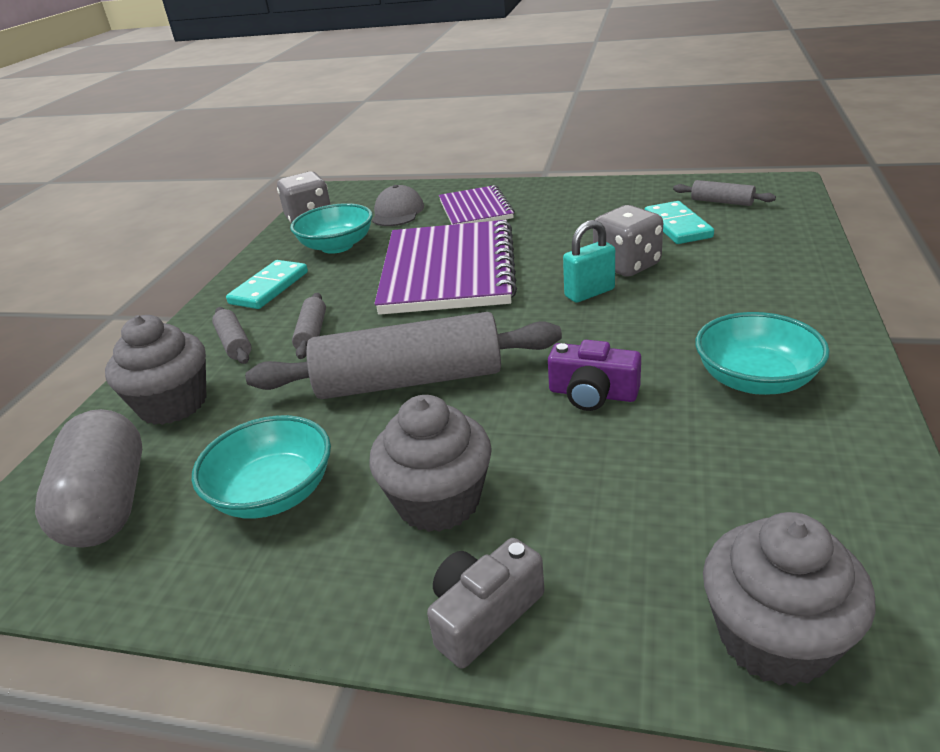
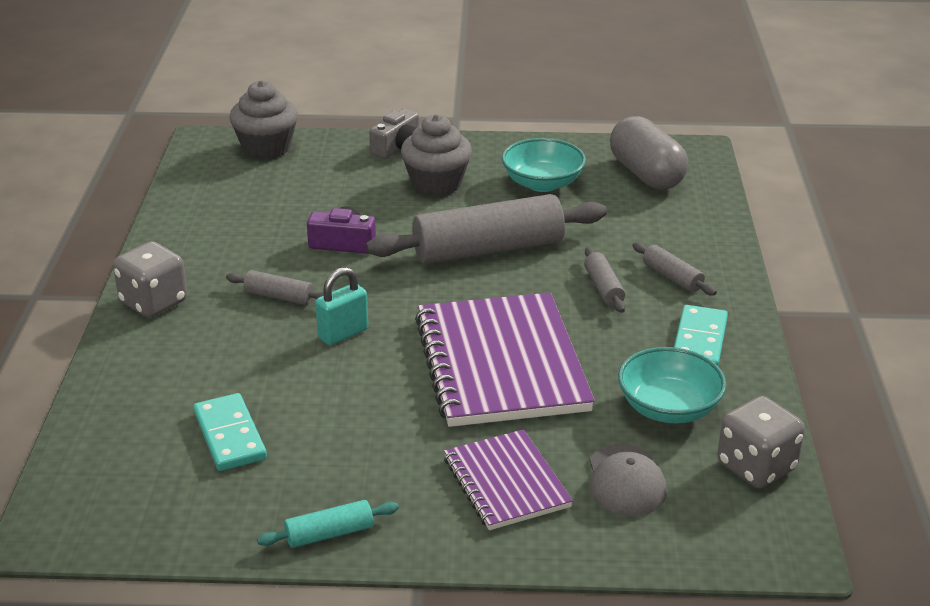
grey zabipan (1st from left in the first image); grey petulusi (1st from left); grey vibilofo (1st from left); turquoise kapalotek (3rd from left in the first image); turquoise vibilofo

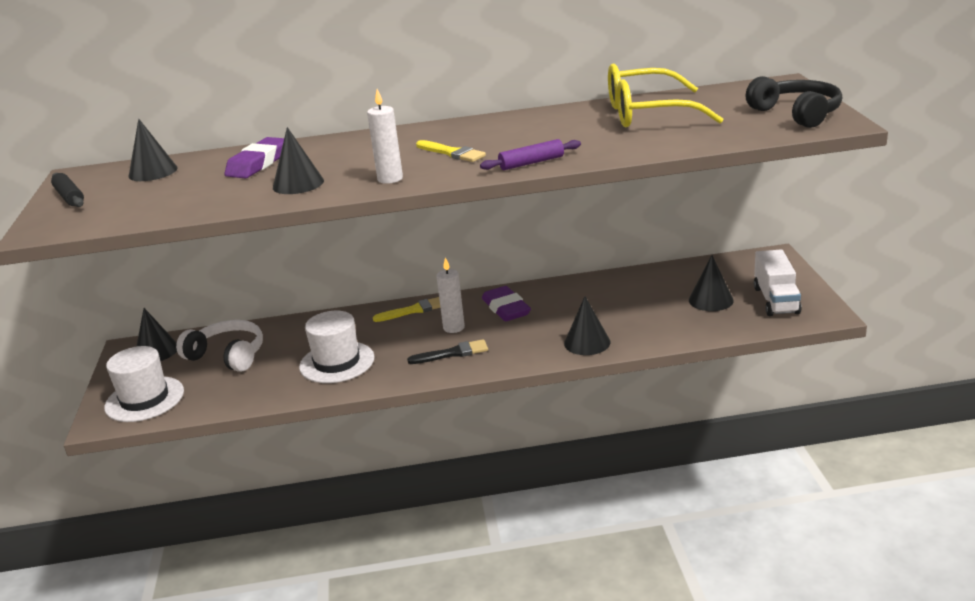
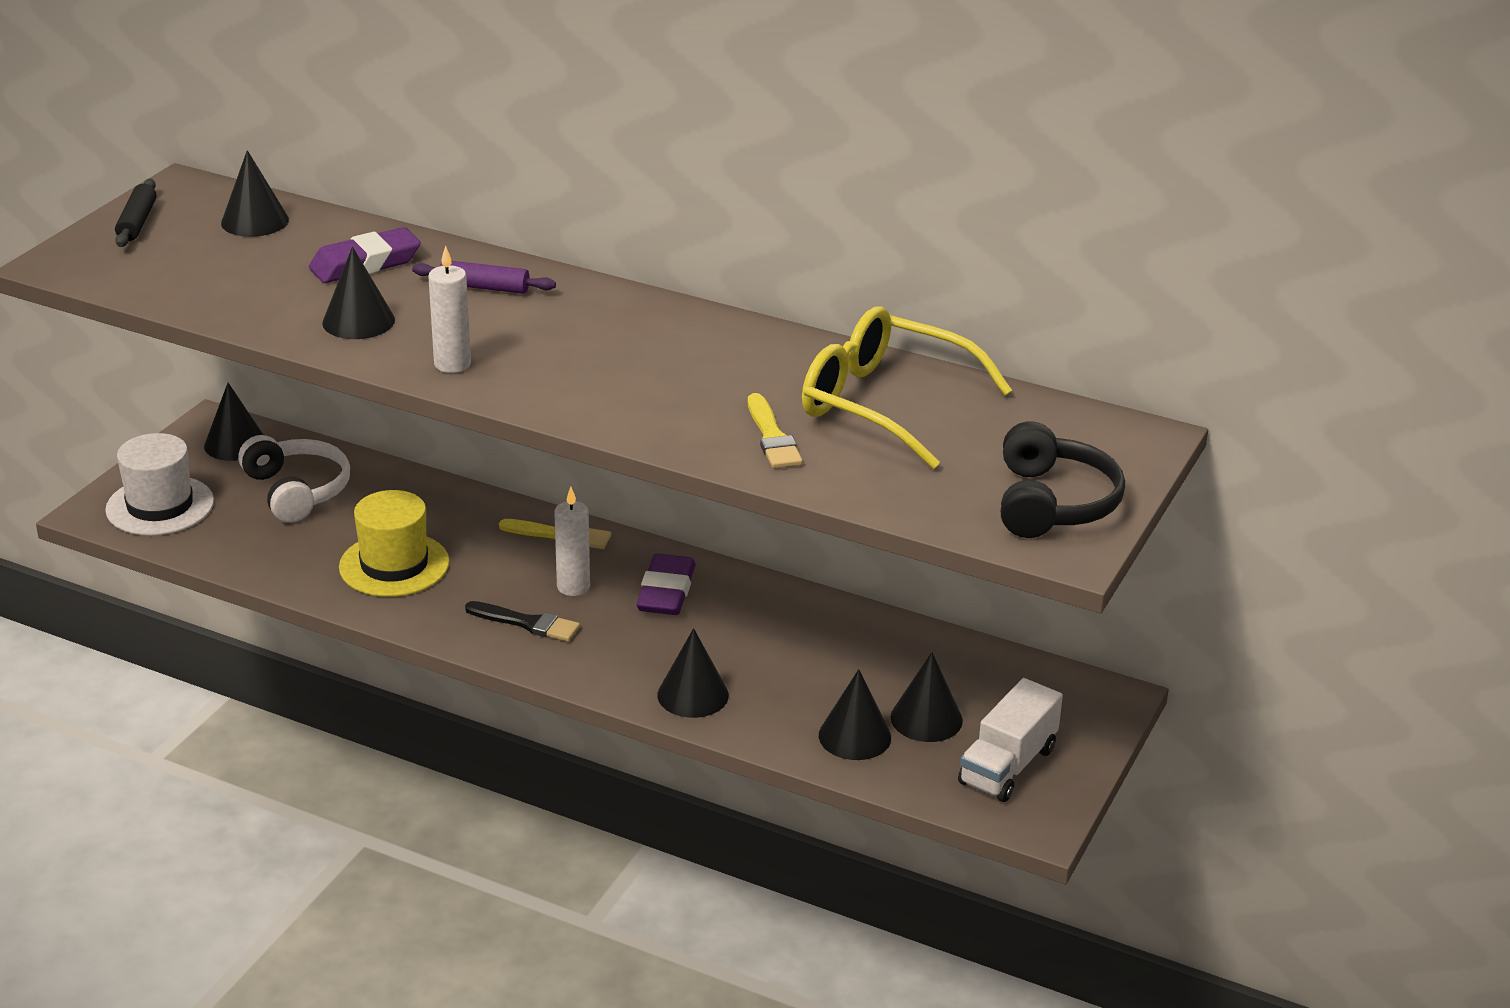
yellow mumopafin; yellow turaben (2nd from left); purple vibilofo; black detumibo (5th from left)

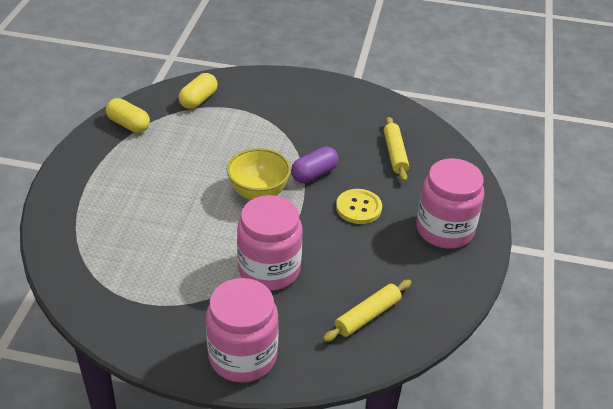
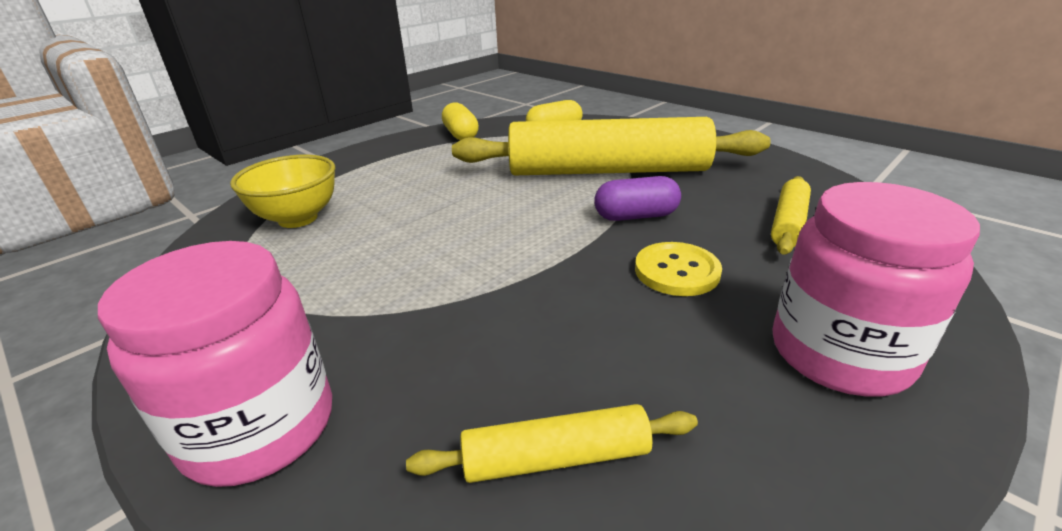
yellow kapalotek; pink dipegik (2nd from left in the first image); yellow vibilofo (2nd from left)

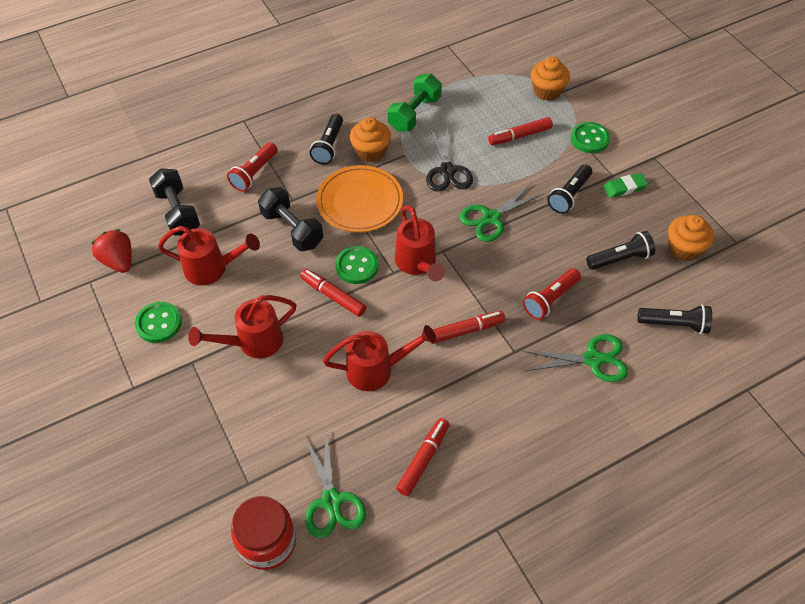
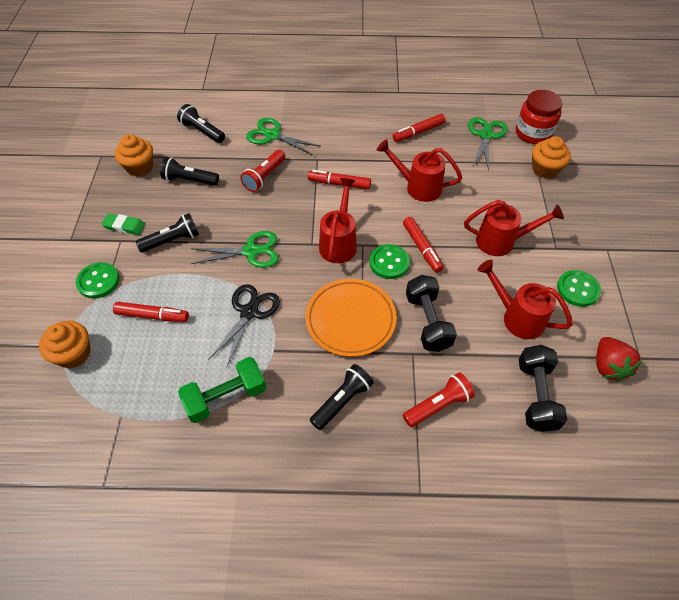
orange zabipan (3rd from left); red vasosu (1st from left)

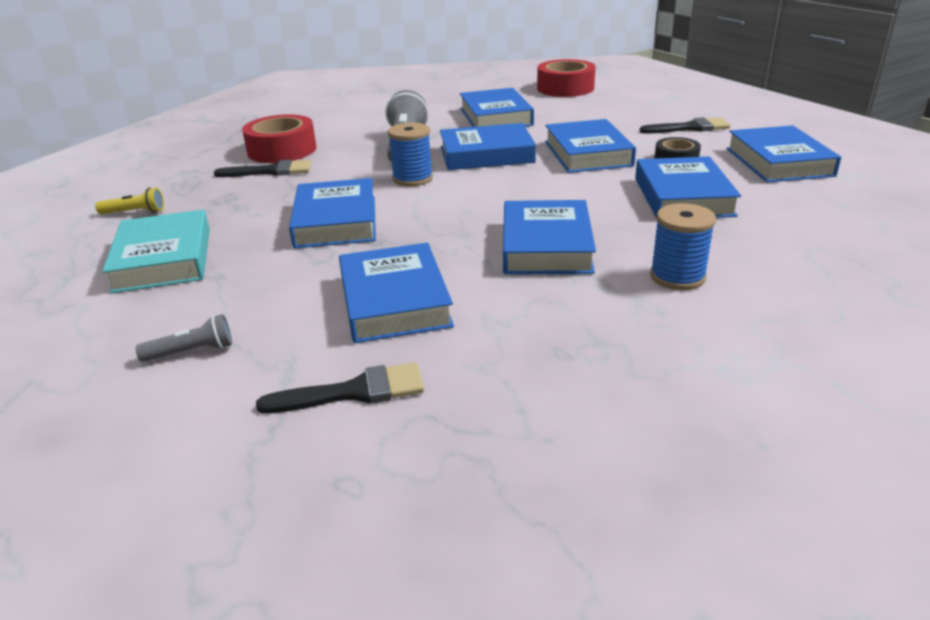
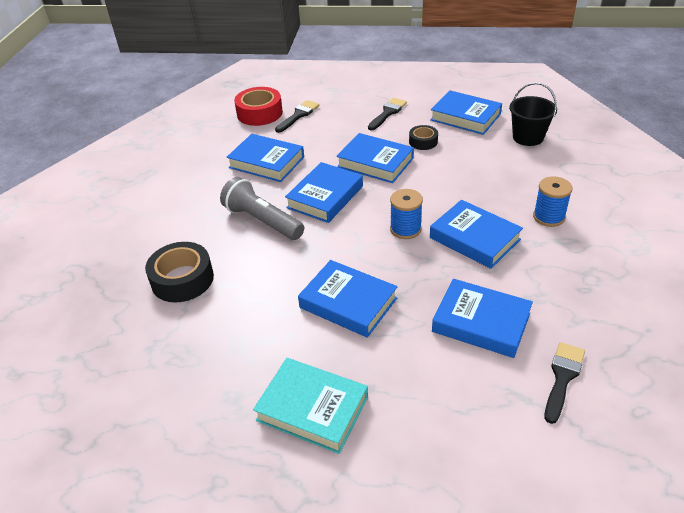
yellow vasosu; grey vasosu (1st from left in the first image); black turaben (1st from left); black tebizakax (1st from left); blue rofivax (1st from left); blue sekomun (7th from left in the first image); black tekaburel

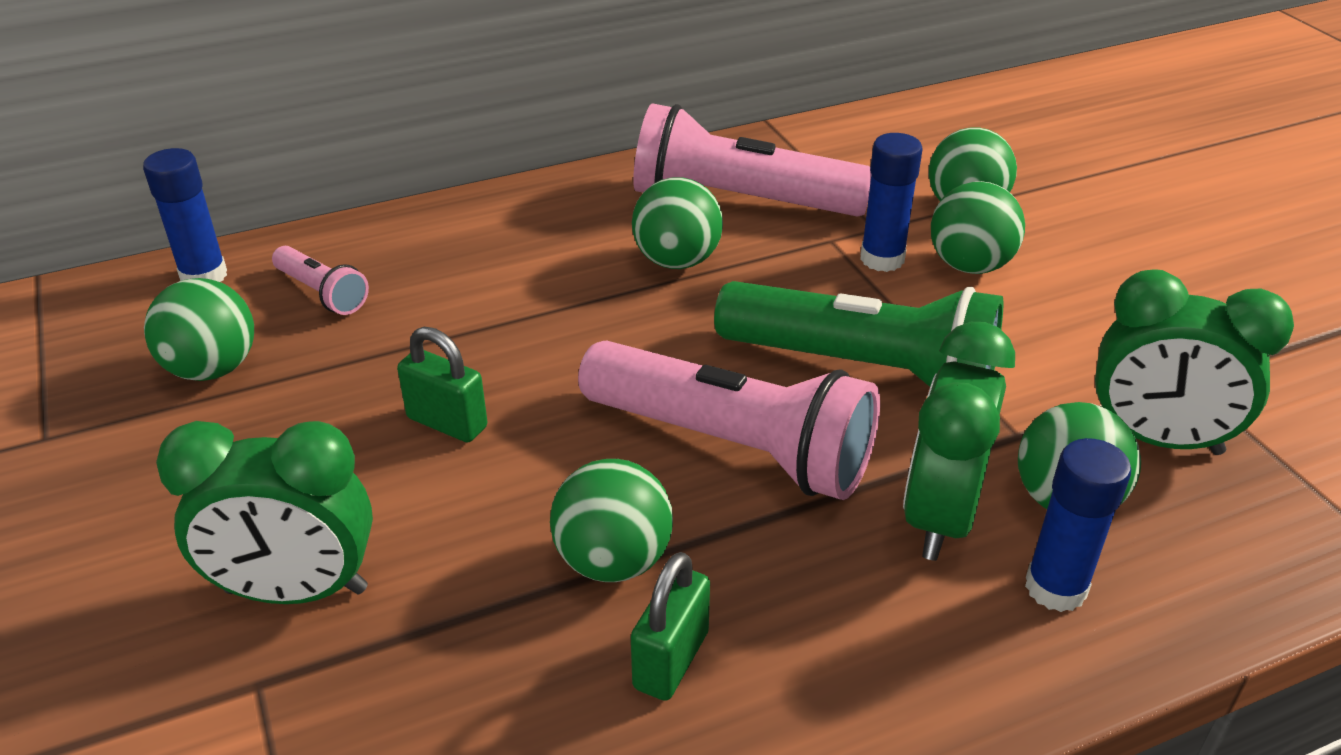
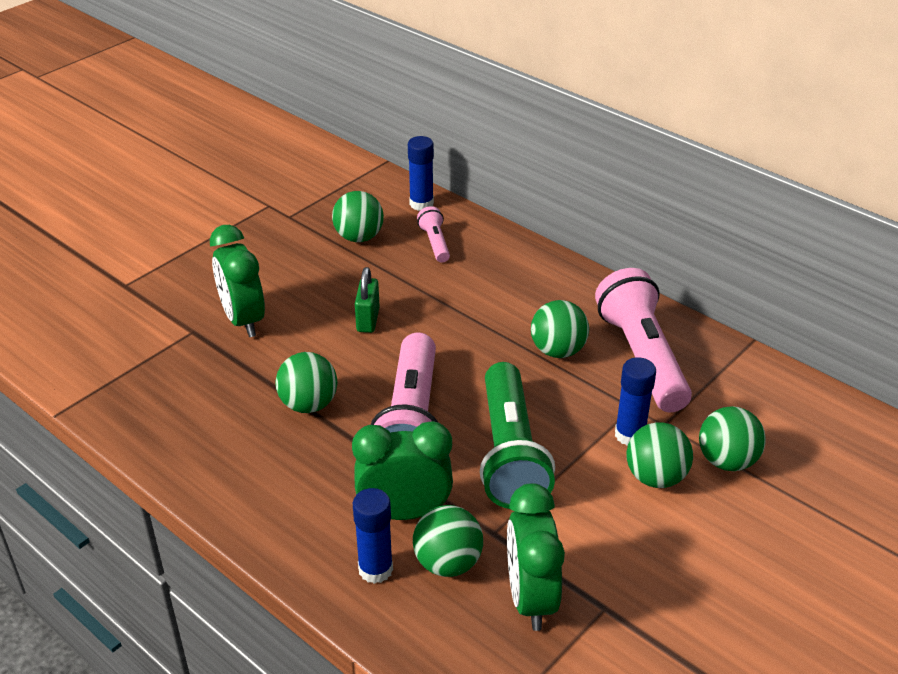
pink vasosu (2nd from left); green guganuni (2nd from left in the first image)

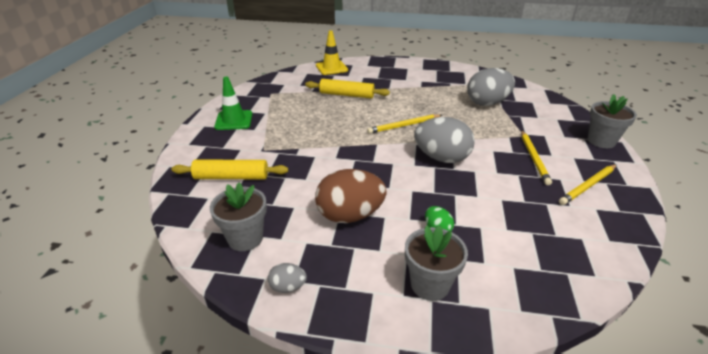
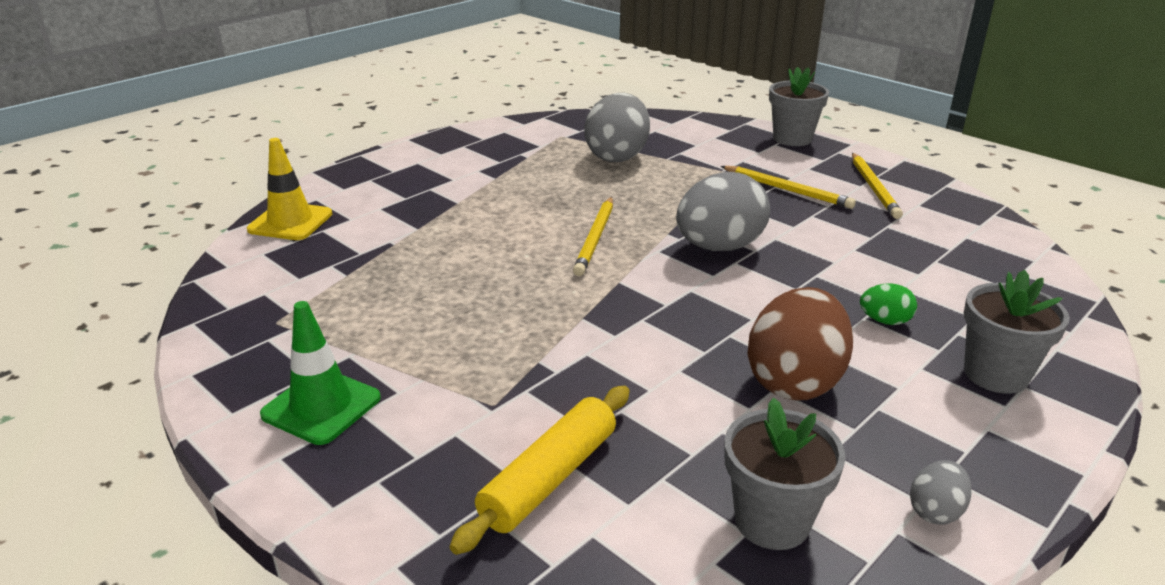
yellow vibilofo (2nd from left in the first image)

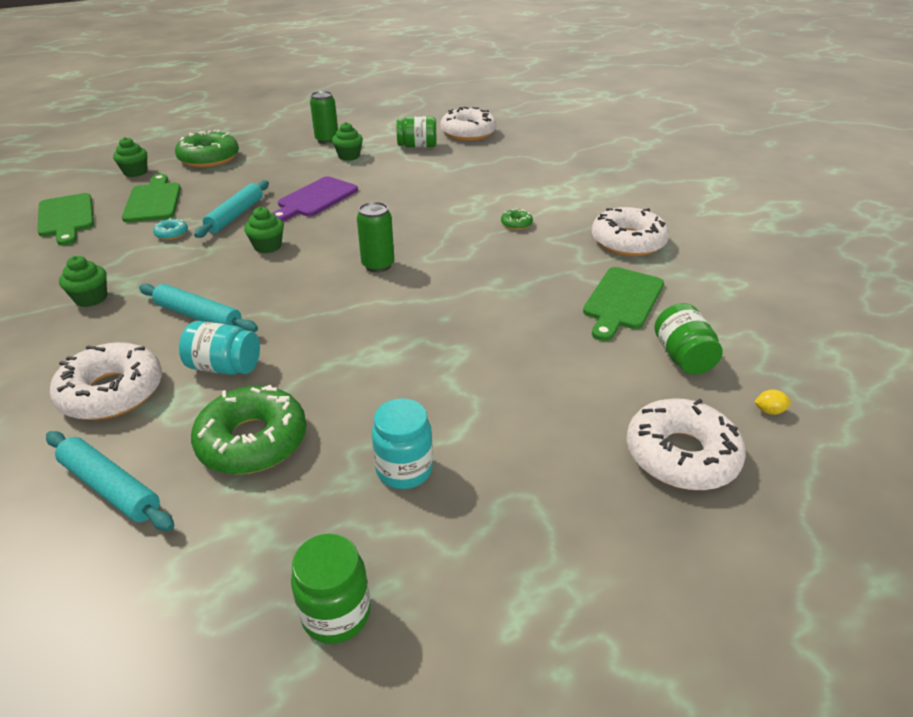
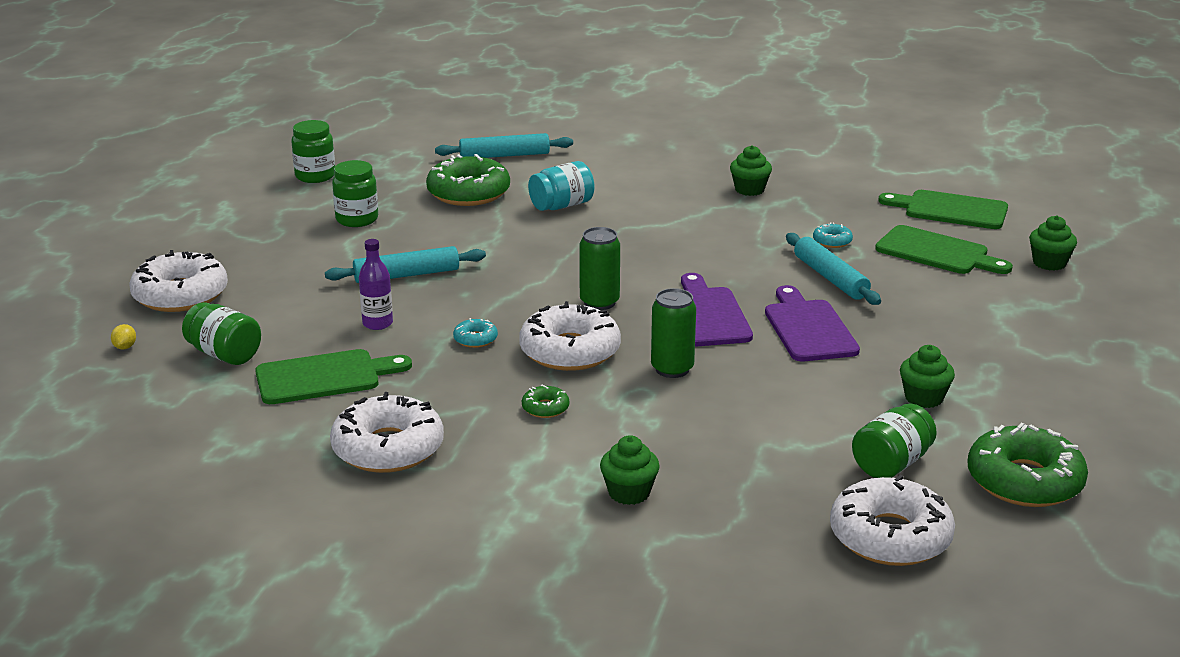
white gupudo (3rd from left); turquoise vibilofo (1st from left); green gupudo (3rd from left); green zabipan (1st from left); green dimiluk (2nd from left); green dipegik (3rd from left); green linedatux (1st from left); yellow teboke; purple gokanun; turquoise gupudo (1st from left); purple linedatux (1st from left)

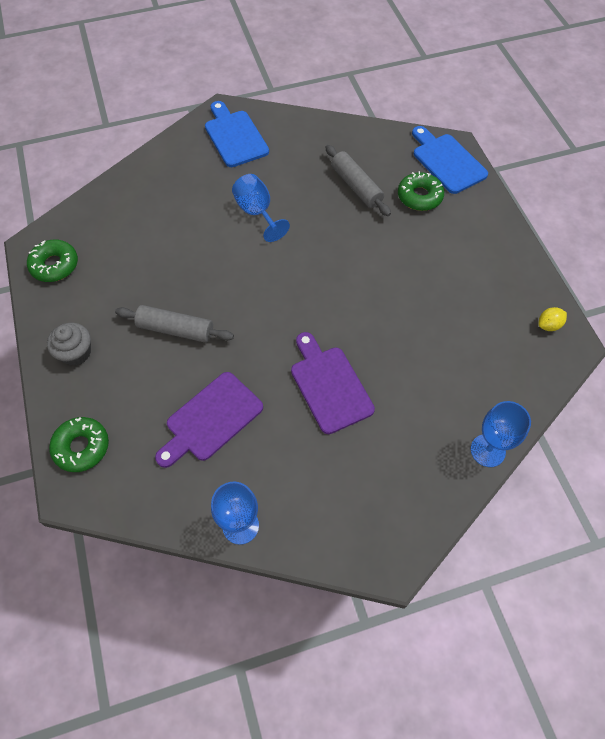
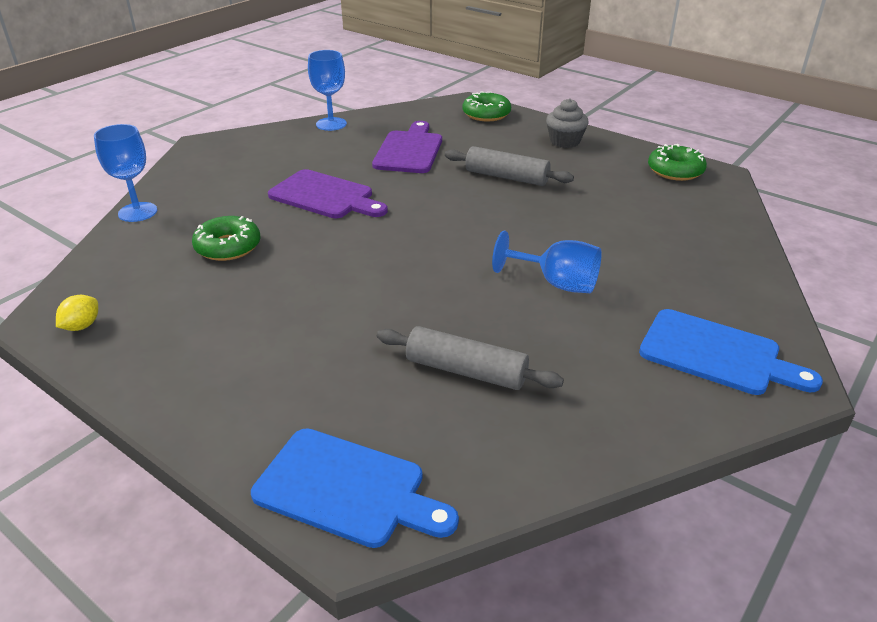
grey vibilofo (2nd from left); green gupudo (1st from left)

